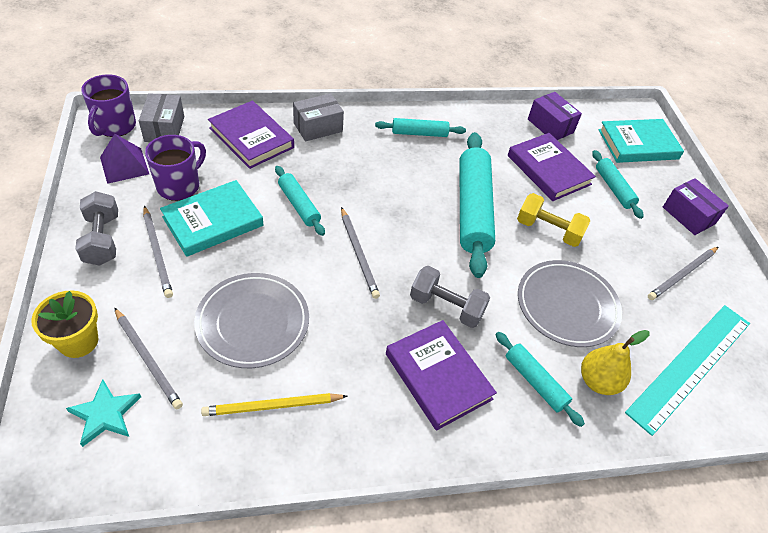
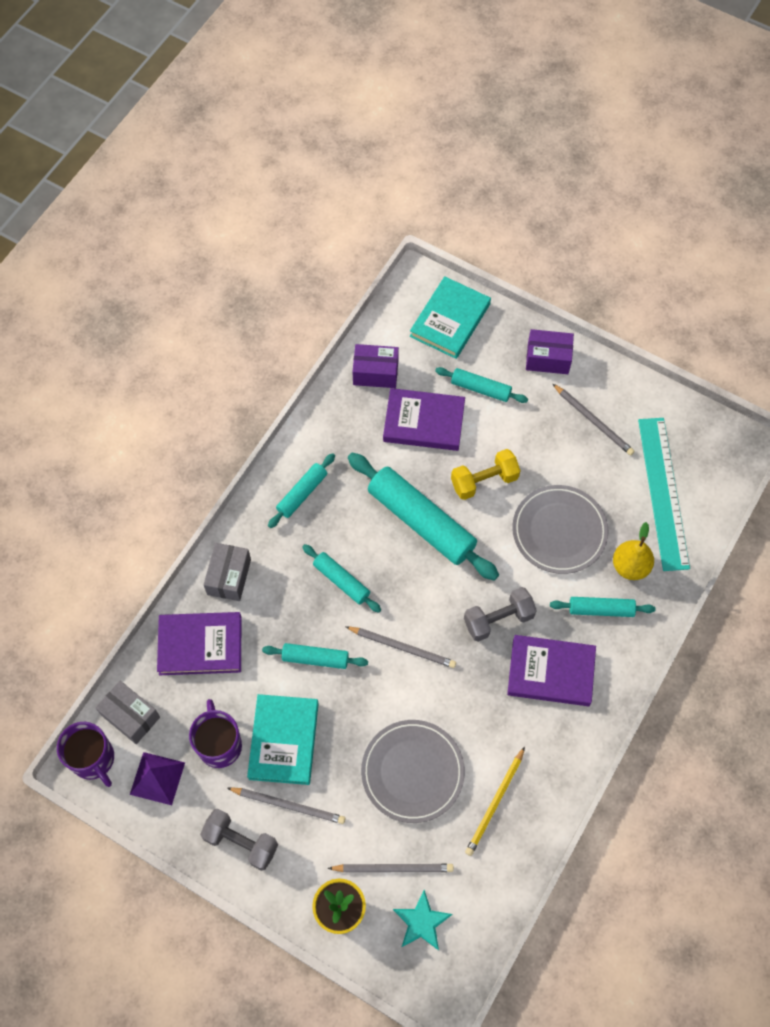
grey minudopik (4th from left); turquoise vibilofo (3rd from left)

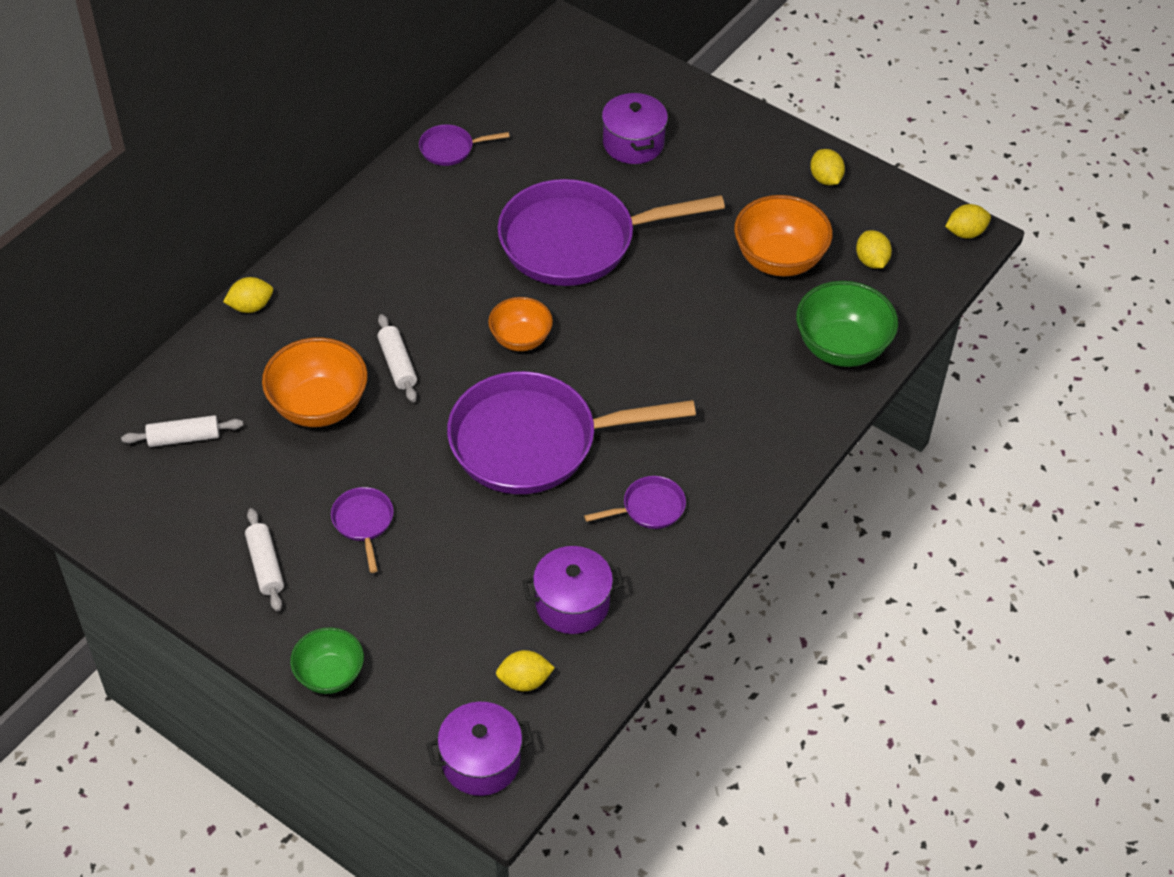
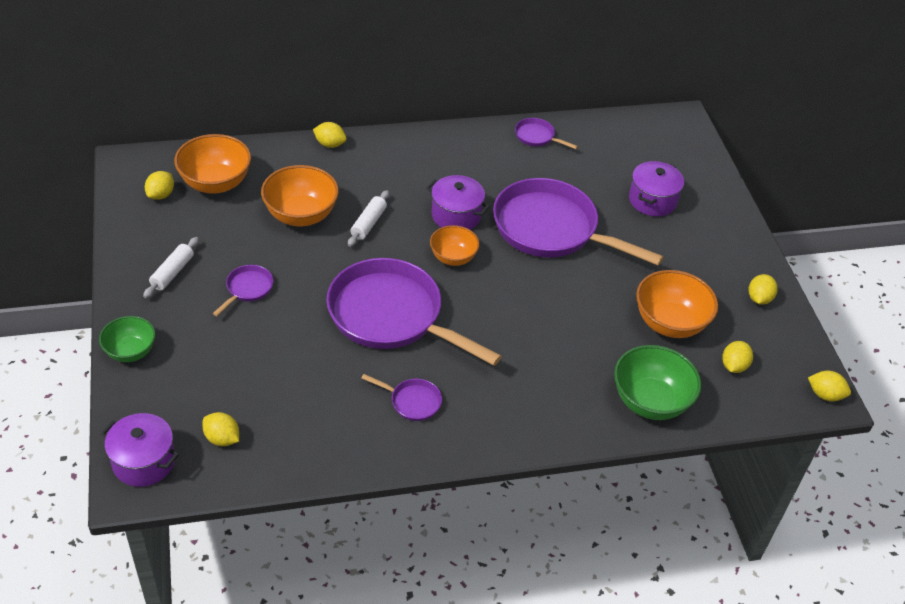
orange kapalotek (1st from left); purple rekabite (2nd from left); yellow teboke (1st from left)

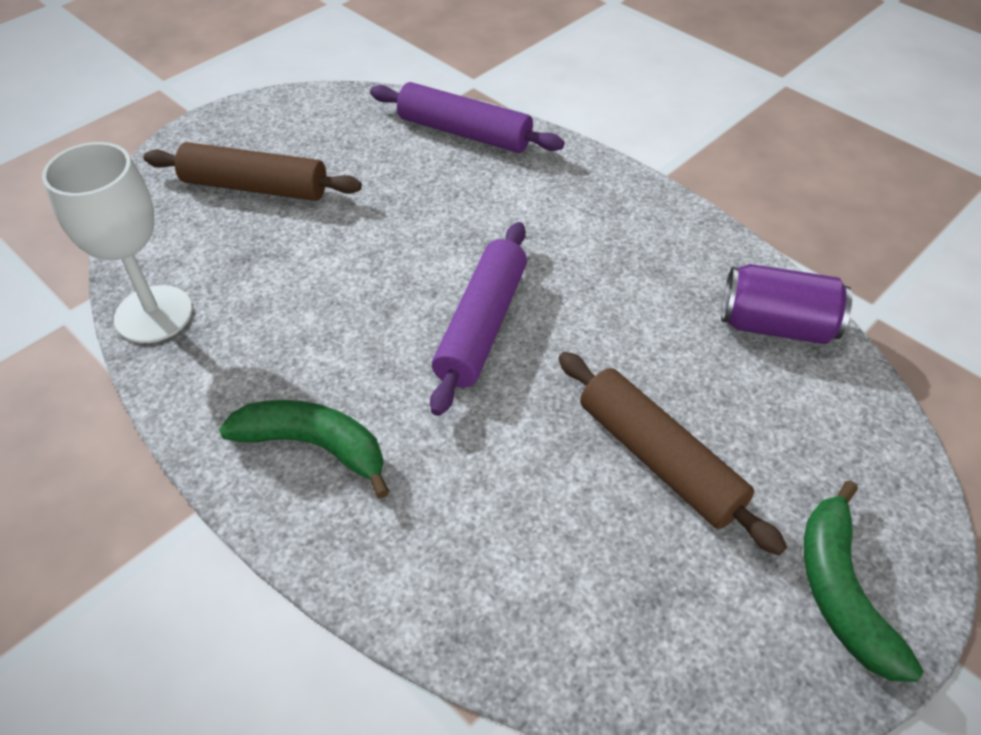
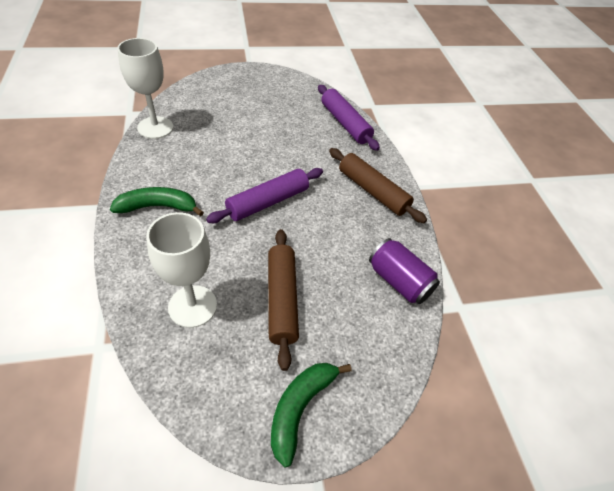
brown vibilofo (2nd from left); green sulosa (1st from left); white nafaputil (2nd from left)

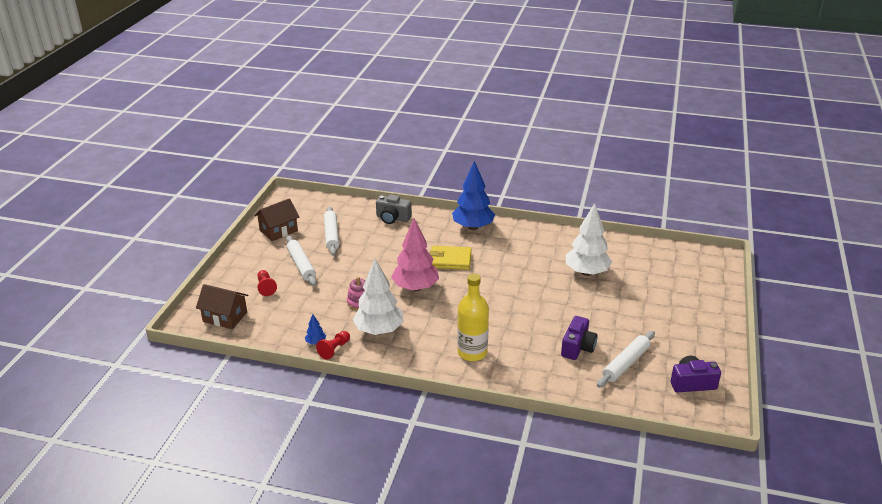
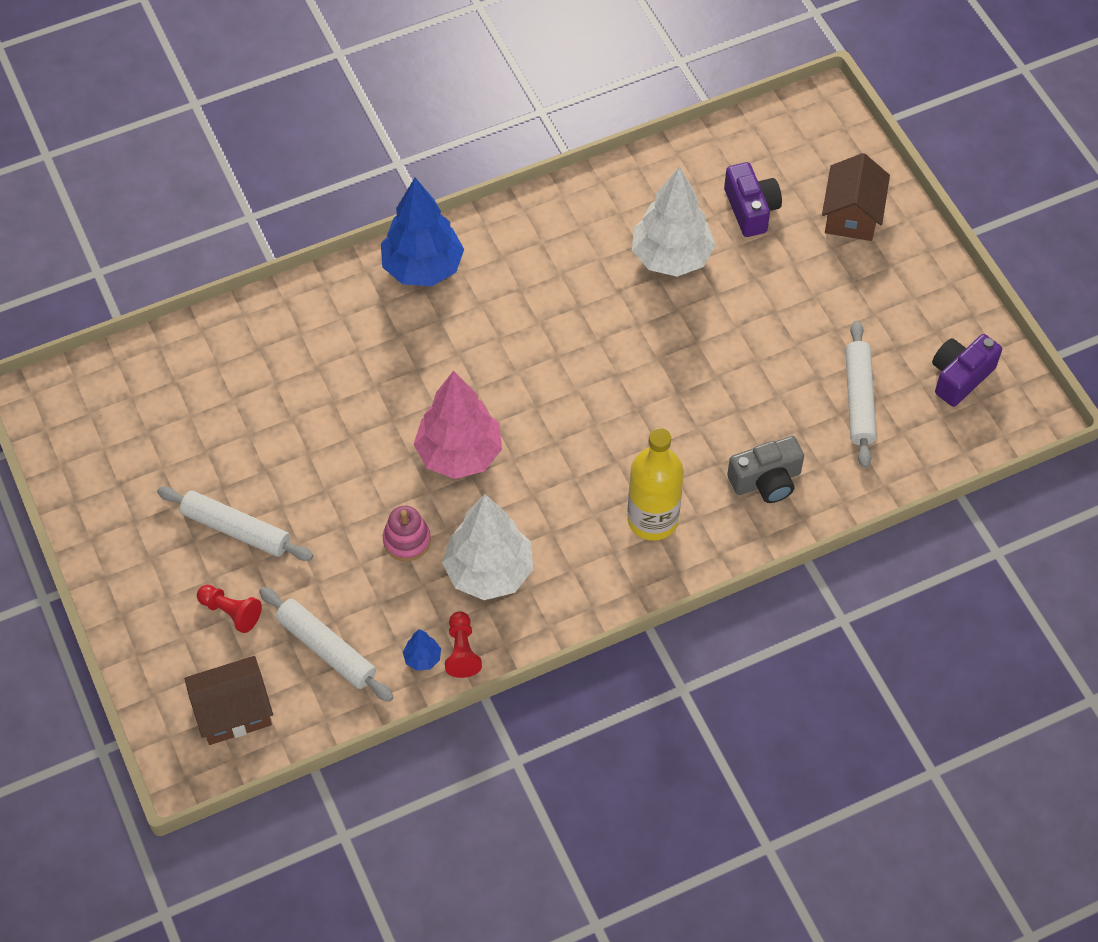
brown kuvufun (2nd from left); white vibilofo (2nd from left); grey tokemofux; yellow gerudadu; purple tokemofux (1st from left)

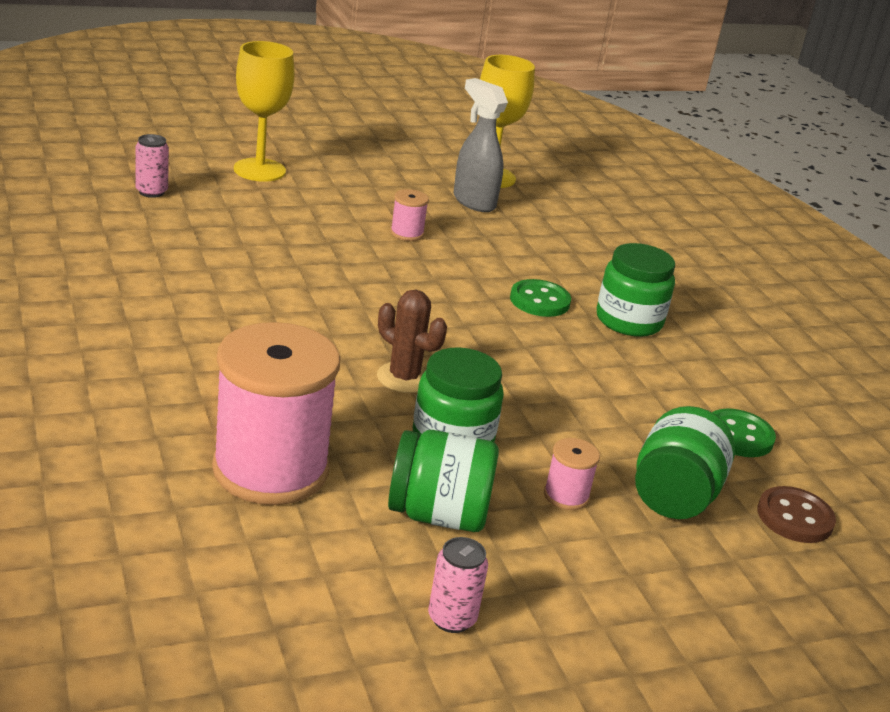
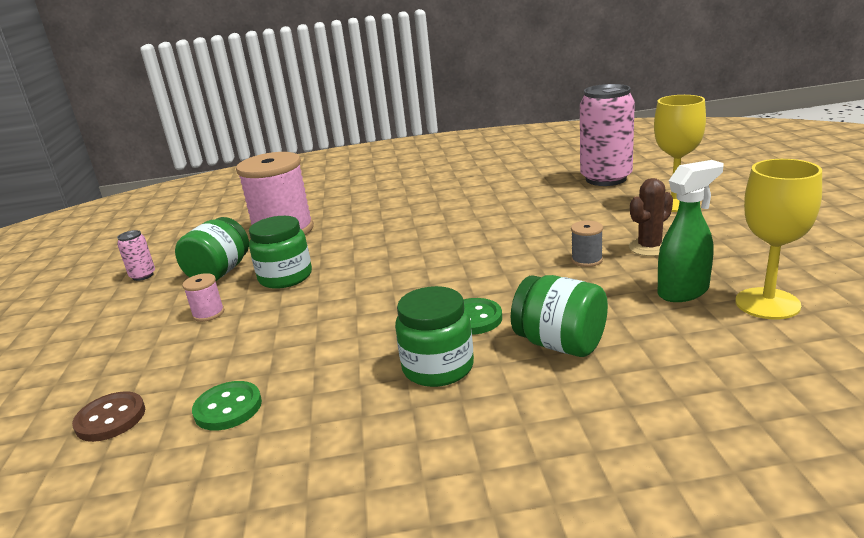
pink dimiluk (2nd from left); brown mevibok; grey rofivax; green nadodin; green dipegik (4th from left)

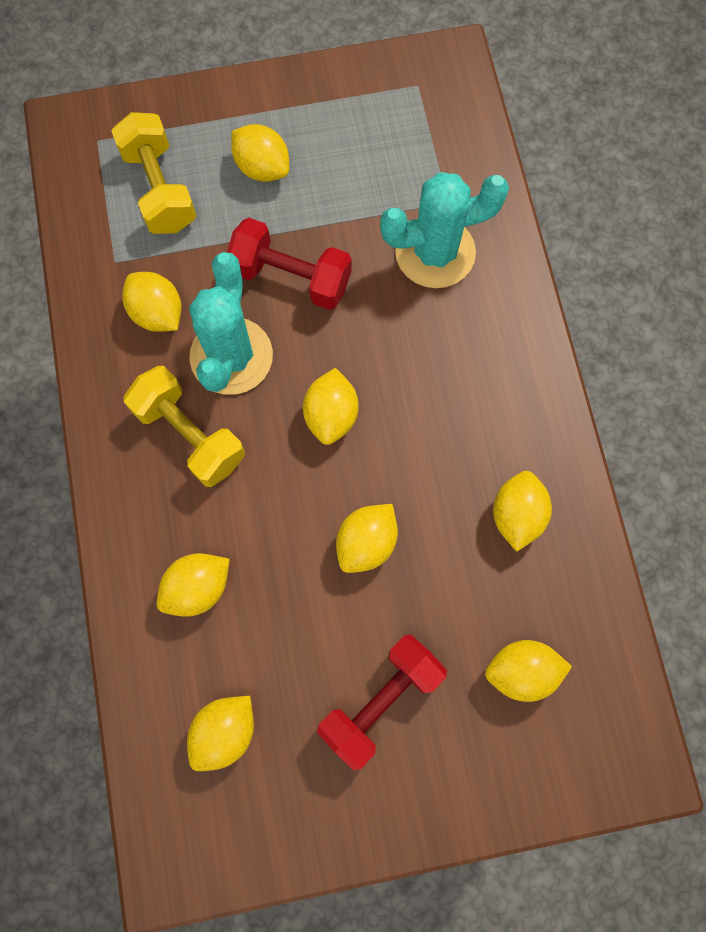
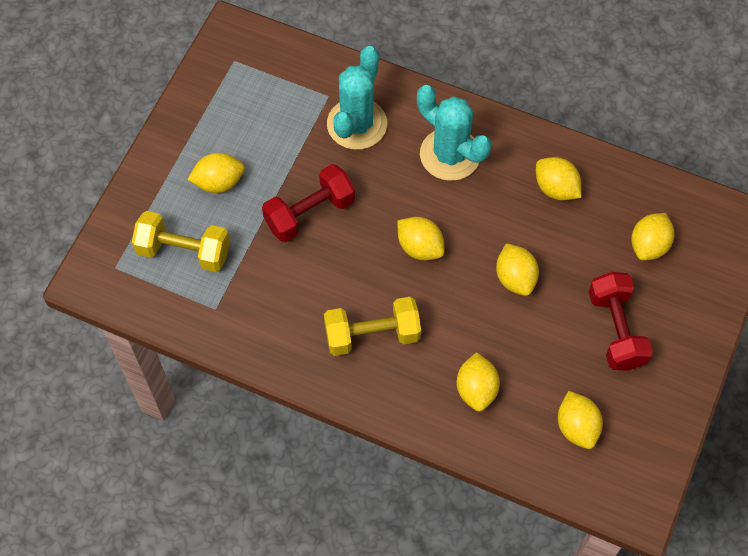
yellow teboke (1st from left in the first image); turquoise mevibok (2nd from left)

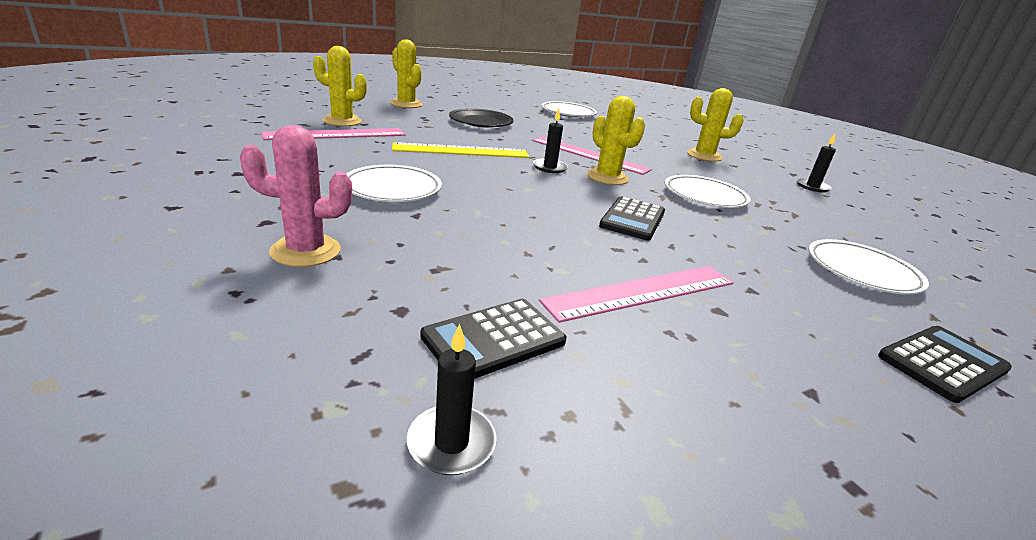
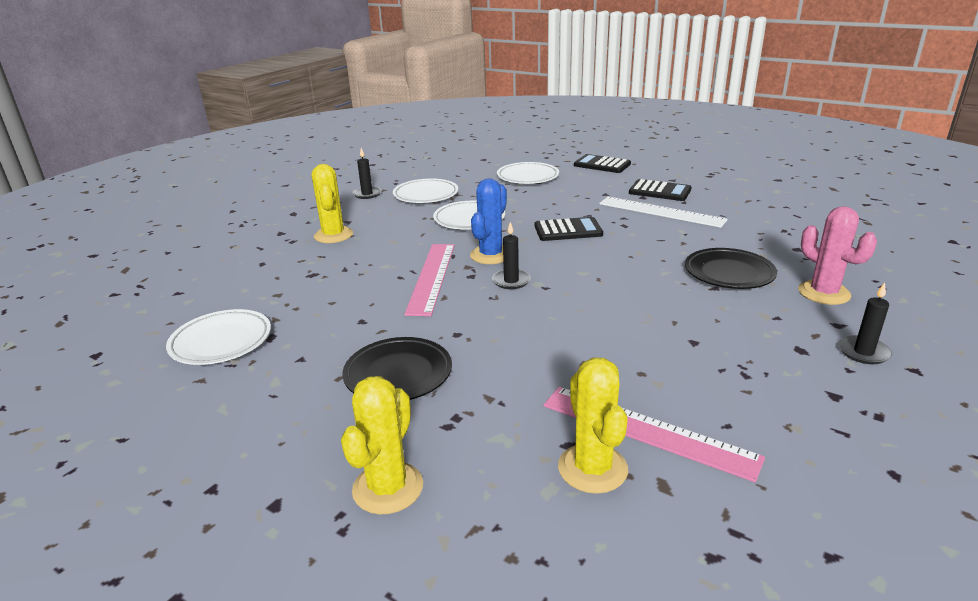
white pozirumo (2nd from left); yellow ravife; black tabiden (3rd from left); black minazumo (3rd from left); white ravife; blue mevibok; black pozirumo (2nd from left)

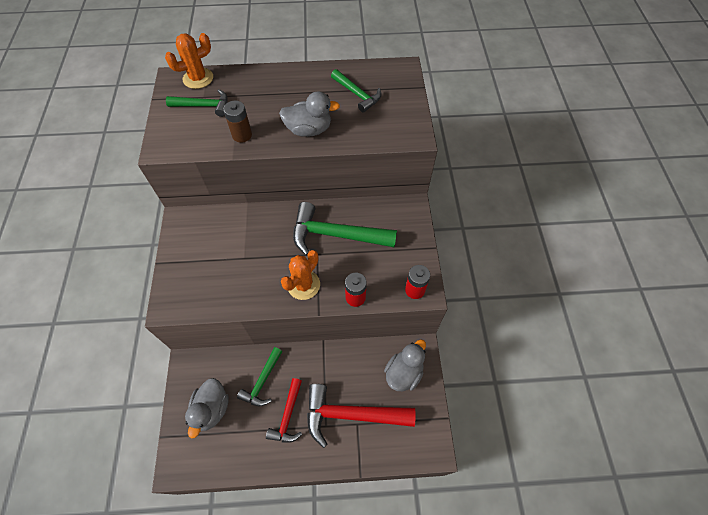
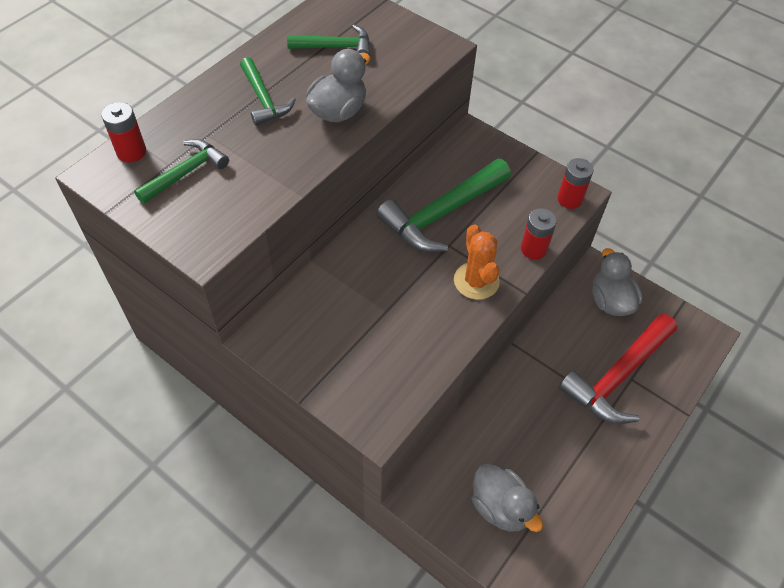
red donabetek (1st from left); brown donabetek; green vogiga (2nd from left); red vogiga (1st from left in the first image)

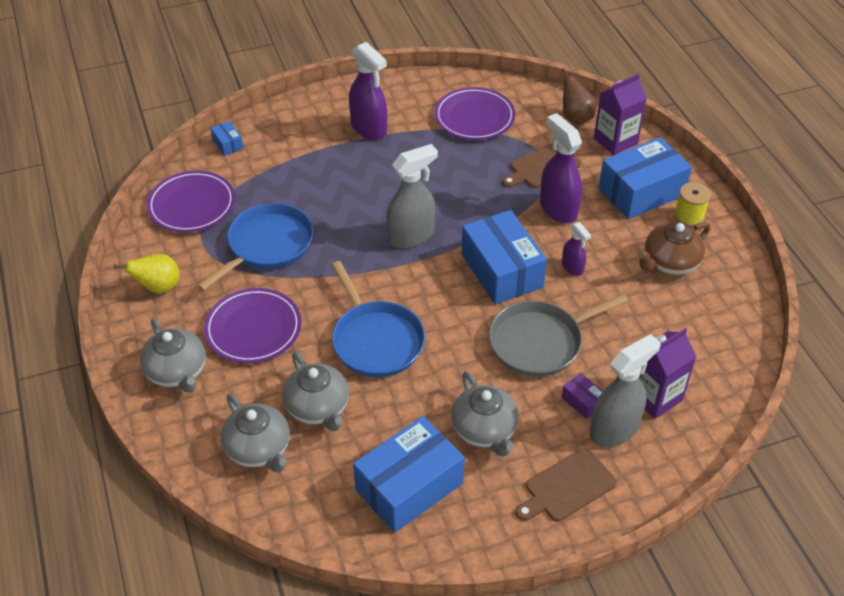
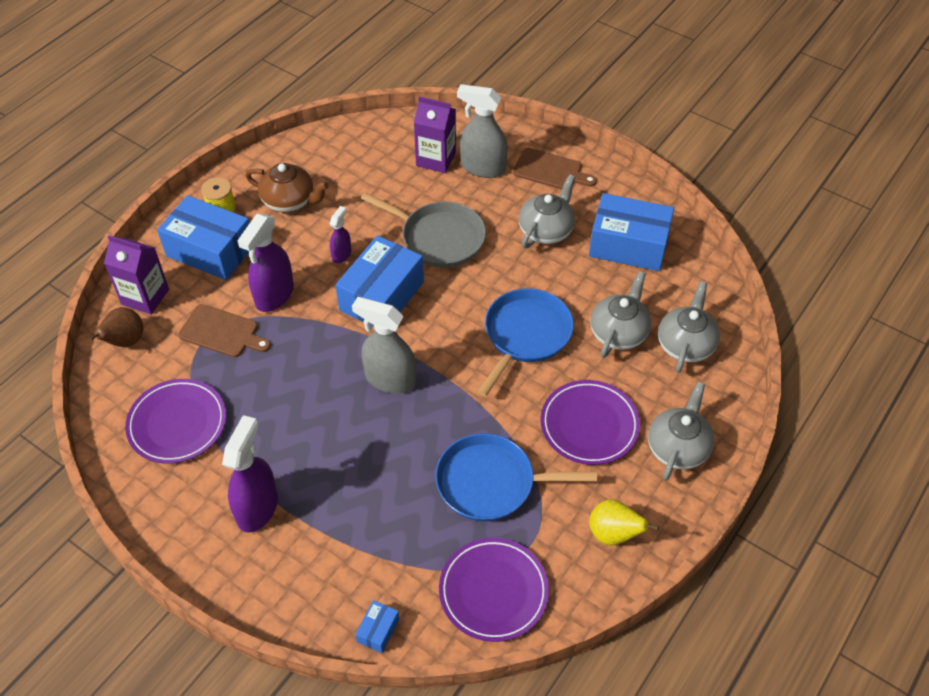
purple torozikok

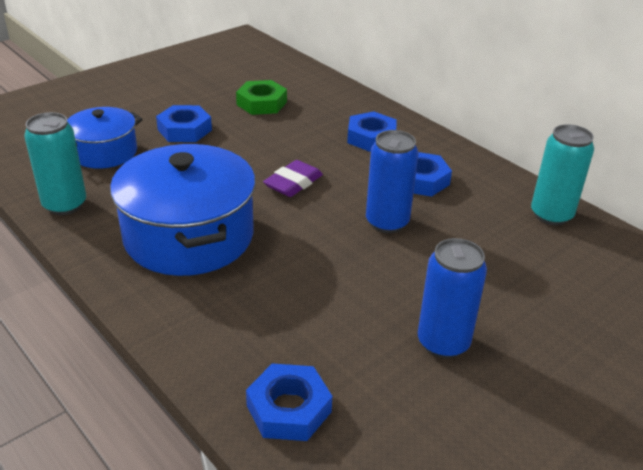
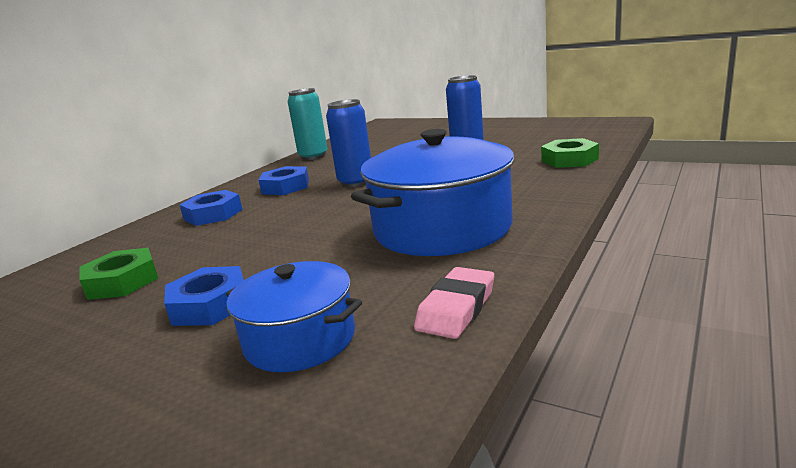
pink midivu; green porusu (2nd from left); purple midivu

